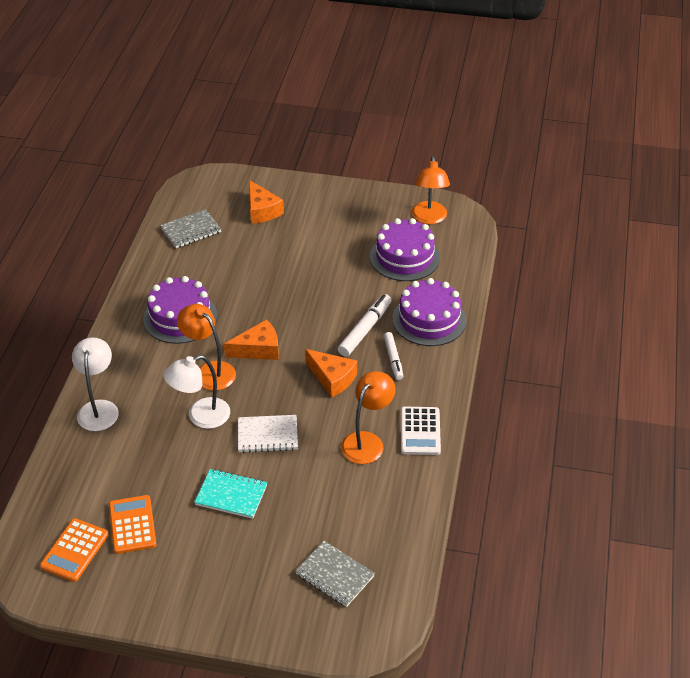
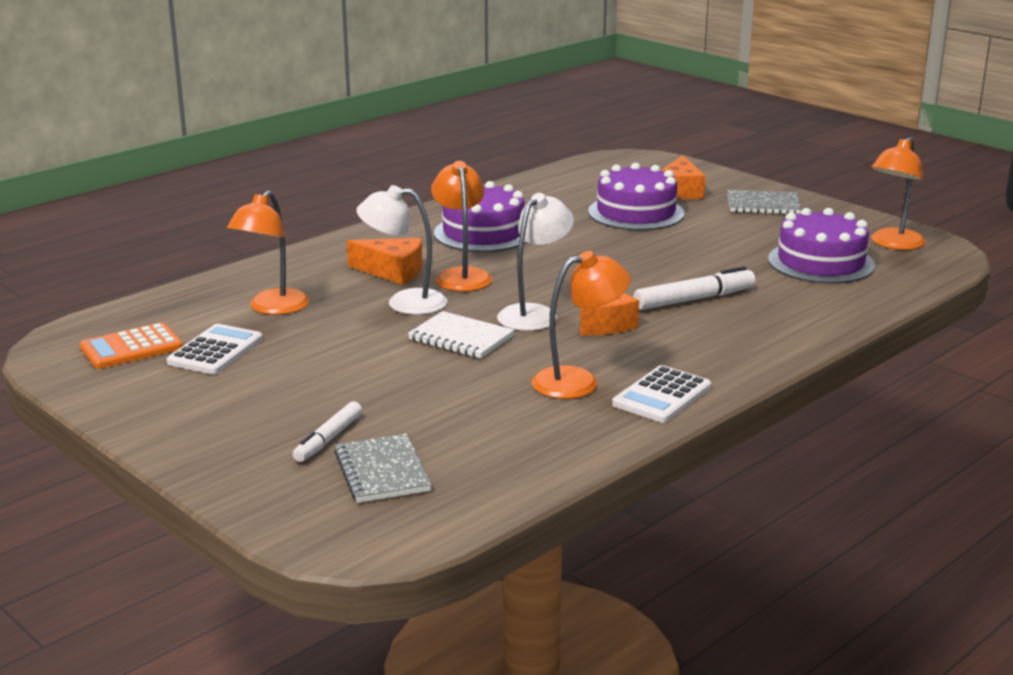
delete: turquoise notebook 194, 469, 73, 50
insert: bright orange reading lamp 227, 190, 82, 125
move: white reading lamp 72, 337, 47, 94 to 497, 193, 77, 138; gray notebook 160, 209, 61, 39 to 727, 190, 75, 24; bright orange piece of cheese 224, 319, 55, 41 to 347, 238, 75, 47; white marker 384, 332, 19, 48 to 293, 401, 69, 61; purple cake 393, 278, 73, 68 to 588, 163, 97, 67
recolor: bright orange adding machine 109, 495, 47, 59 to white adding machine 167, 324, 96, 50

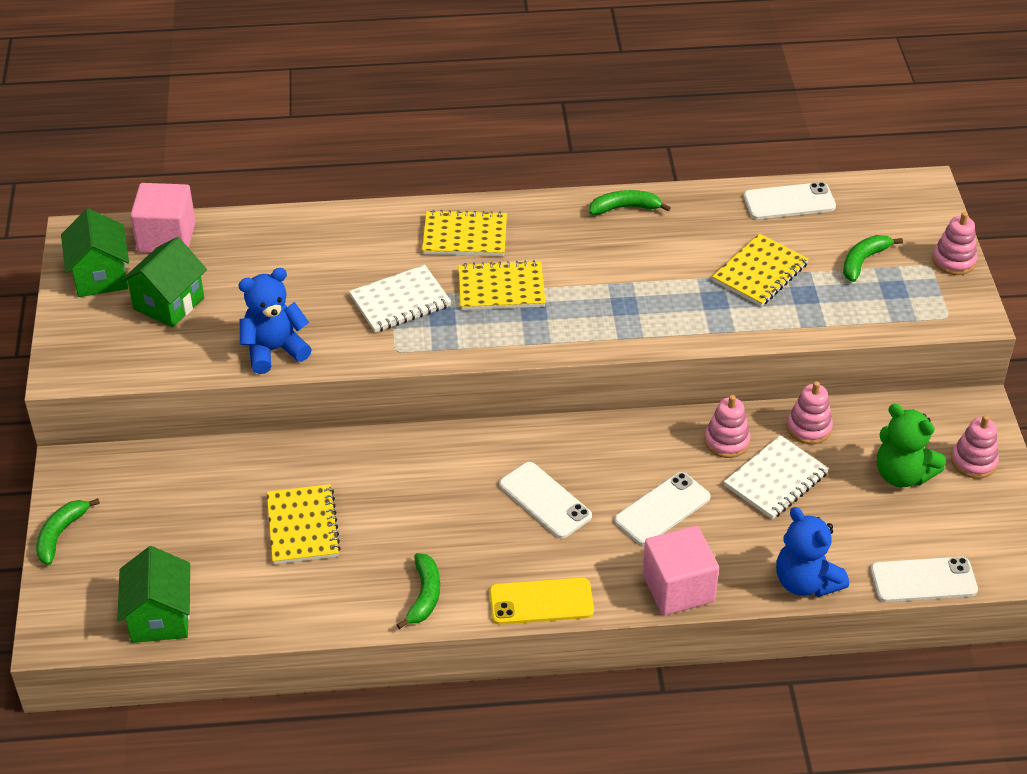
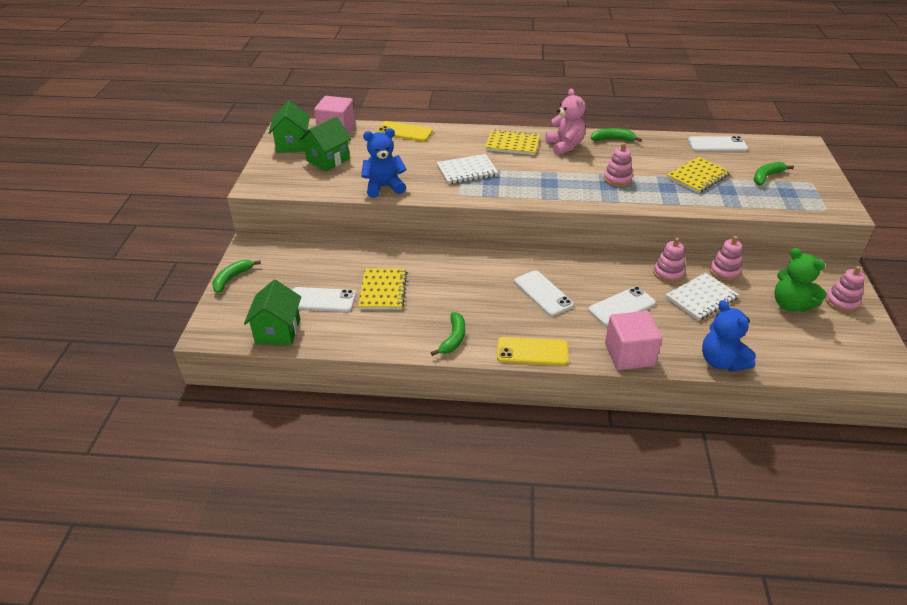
delete: yellow notebook 458, 260, 88, 50
insert: yellow phone 377, 121, 56, 21; rose-pink teddy bear 546, 89, 40, 66
move: white phone 870, 556, 108, 46 to 292, 287, 64, 25; rose-pink stacking rings 932, 212, 46, 63 to 604, 143, 29, 44

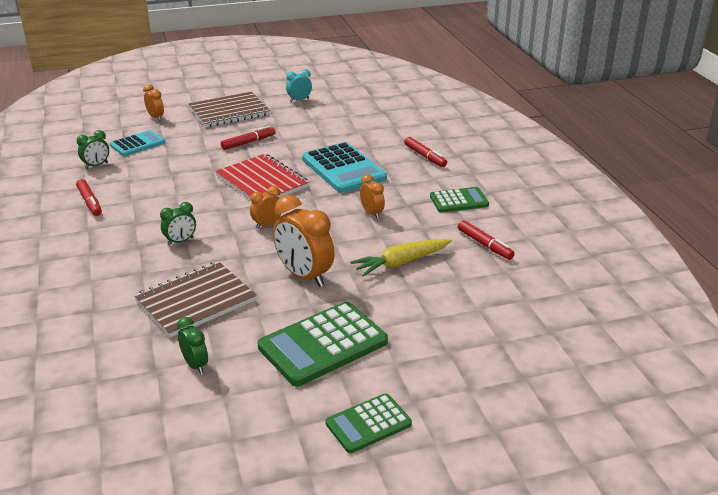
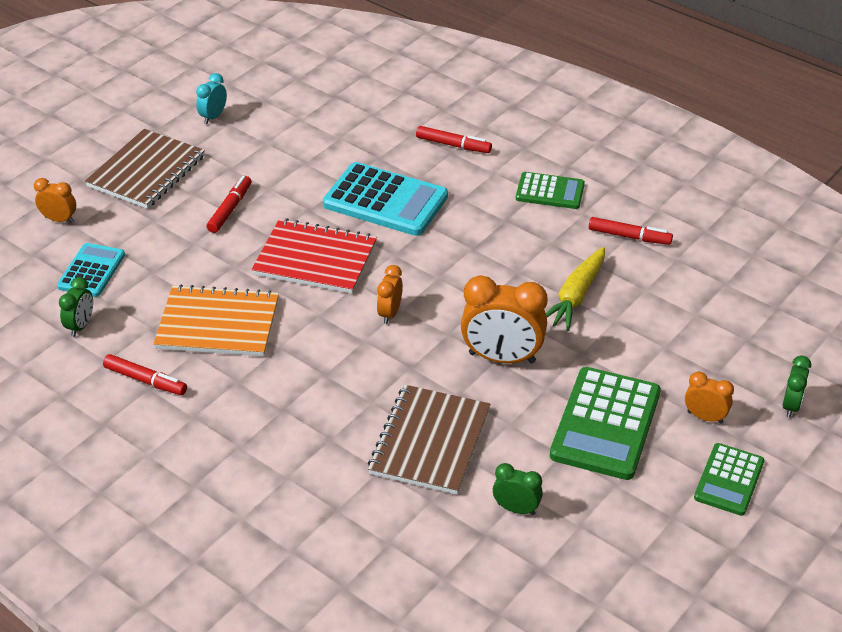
insert: bright orange notebook 153, 284, 126, 72
move: emerald bedside clock 160, 202, 36, 44 to 782, 355, 29, 63; bright orange bedside clock 360, 174, 25, 45 to 685, 372, 49, 52
rotate: emerald adding machine 430, 187, 59, 26 = 516, 172, 69, 37 60 degrees clockwise

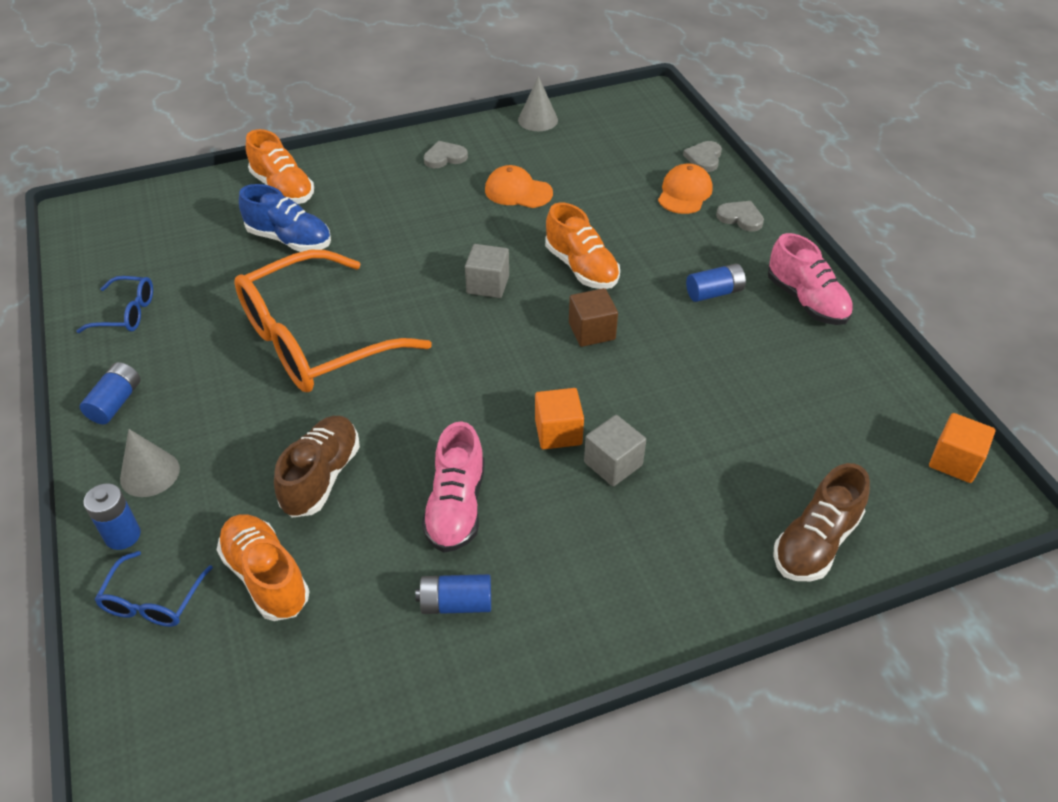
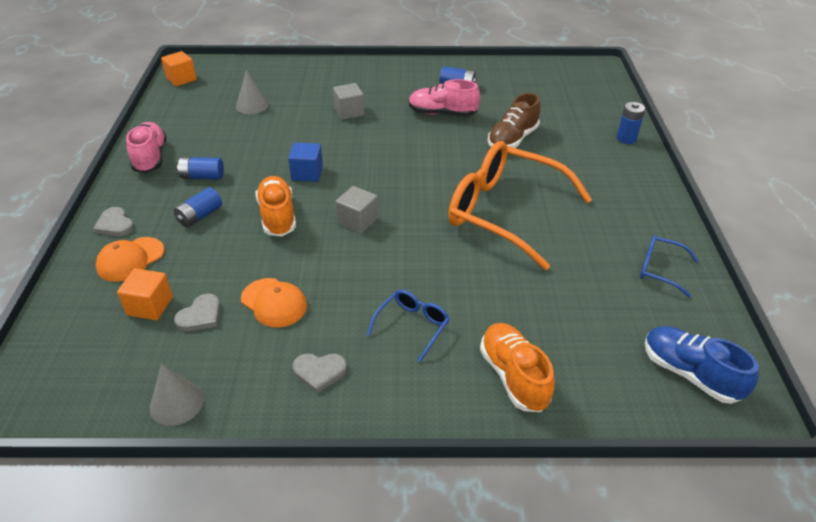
delete: bright orange shoe 217, 514, 93, 107; russet shoe 773, 463, 97, 118
move: blue battery 80, 362, 61, 62 to 174, 187, 48, 41; blue eyeglasses 95, 551, 118, 76 to 367, 290, 83, 72; gray solid cone 120, 429, 60, 68 to 236, 70, 33, 44; blue shoe 239, 184, 92, 68 to 645, 326, 114, 78; bright orange solid cube 535, 388, 49, 61 to 117, 268, 56, 52; gray heart shape 683, 141, 39, 31 to 174, 294, 46, 37
recolor: russet solid cube 569, 288, 49, 59 to blue solid cube 288, 143, 35, 39
rotate: bright orange eyeglasses 235, 250, 197, 142 = 448, 141, 144, 129 135 degrees counterclockwise; rose-pink shoe 422, 421, 63, 131 = 408, 79, 72, 38 105 degrees counterclockwise

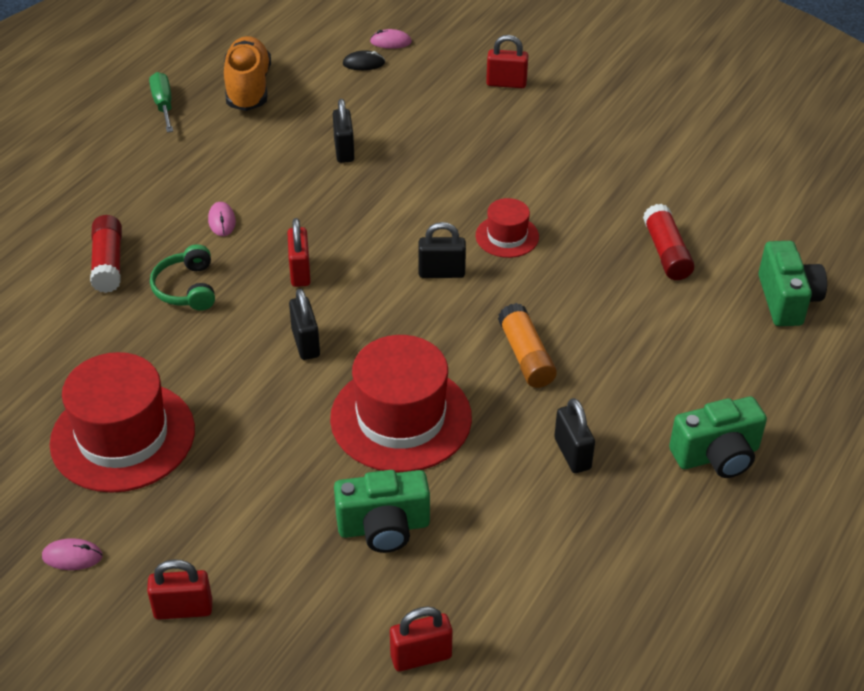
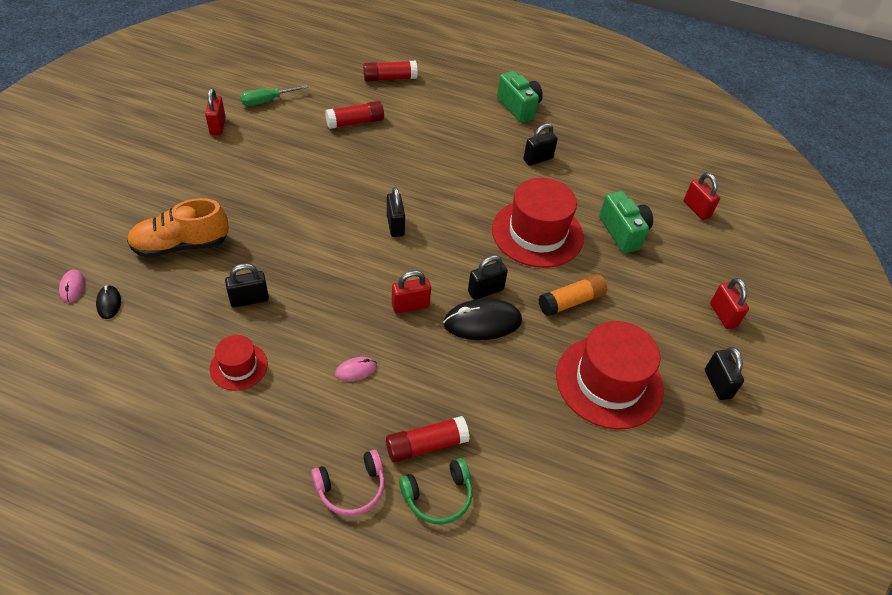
insert: rose-pink headset 311, 450, 74, 66; black computer mouse 443, 299, 79, 41
move: emerald hand screwdriver 149, 72, 24, 60 to 240, 85, 68, 21; emerald headset 150, 244, 65, 67 to 399, 458, 73, 67; bright orange shoe 224, 36, 47, 75 to 127, 198, 102, 60; crimson hat 476, 198, 63, 60 to 210, 335, 58, 56; crimson padlock 486, 35, 42, 53 to 205, 88, 21, 47; bright orange glue 498, 303, 59, 85 to 539, 274, 68, 42
replace: rose-pink computer mouse 42, 538, 61, 32 to black padlock 705, 347, 39, 53; emerald photo camera 758, 241, 69, 85 to crimson glue 363, 61, 55, 21

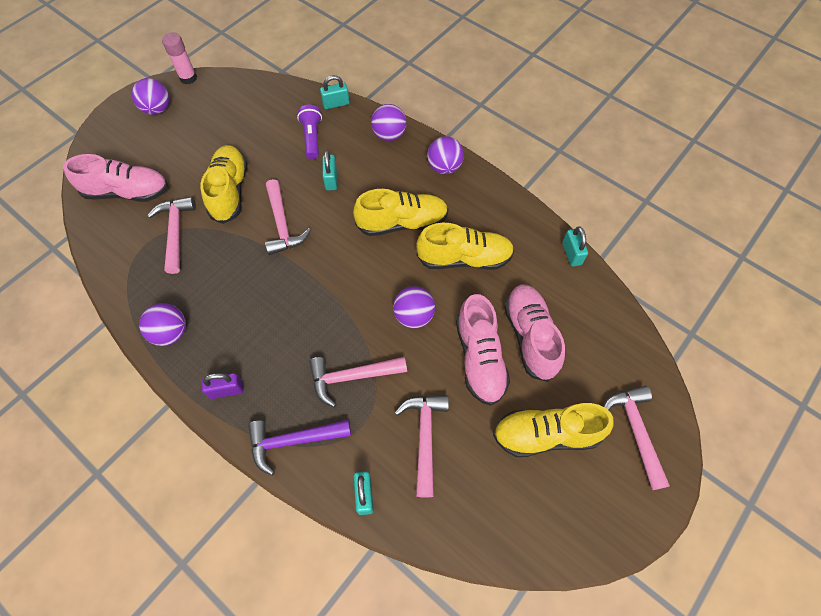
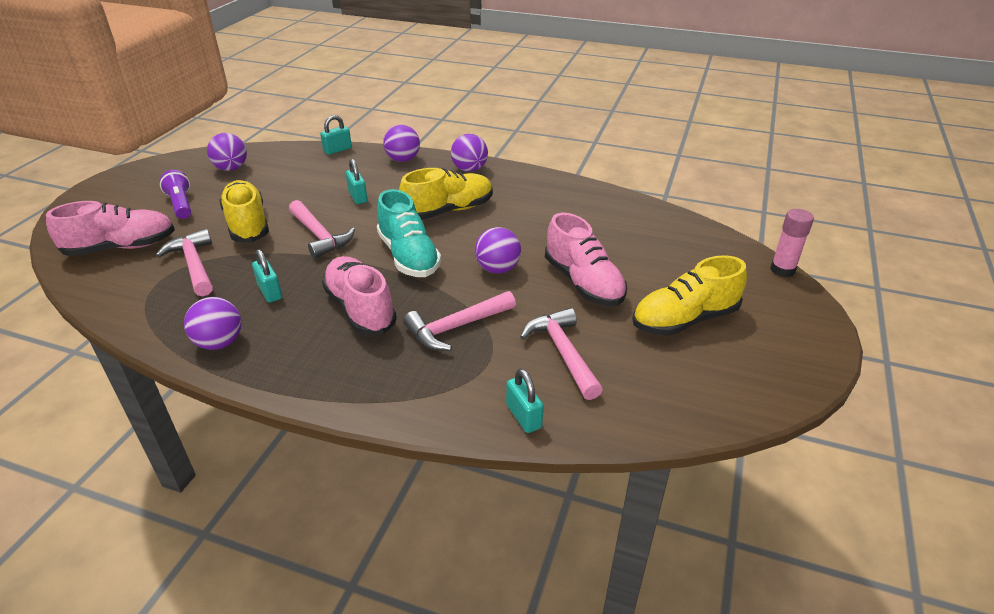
delete: purple padlock 201, 373, 42, 26; purple claw hammer 248, 420, 103, 56; yellow shoe 416, 223, 98, 47; rose-pink claw hammer 603, 386, 67, 104
insert: turquoise shoe 377, 189, 64, 88
move: purple ball 131, 78, 38, 37 to 207, 133, 40, 38; rose-pink glue 162, 32, 35, 52 to 770, 209, 44, 68; purple torch 297, 105, 25, 54 to 160, 170, 31, 49; rose-pink shoe 504, 284, 61, 98 to 322, 256, 75, 79; turquoise padlock 562, 226, 26, 41 to 252, 249, 30, 53

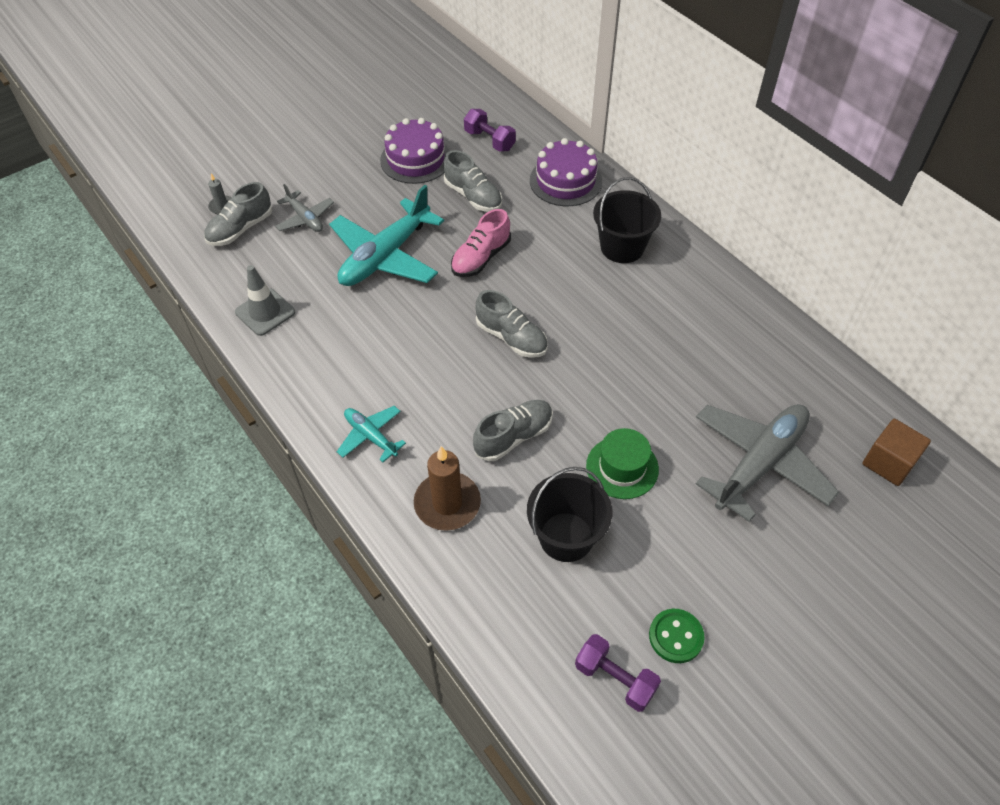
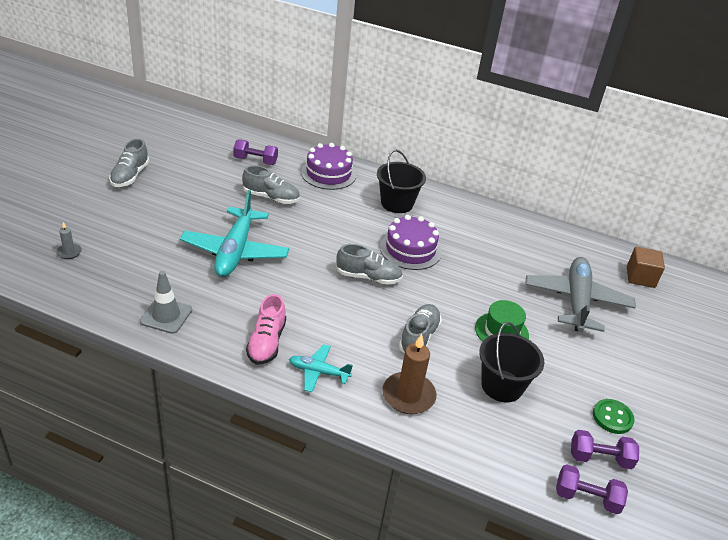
delete: gray toy plane 275, 184, 59, 48
insert: purple free weight 556, 464, 72, 50
move: gray shoe 204, 182, 68, 64 to 109, 139, 40, 48; purple cake 380, 118, 70, 66 to 380, 215, 62, 55; rose-pink shoe 451, 209, 60, 68 to 246, 294, 40, 71

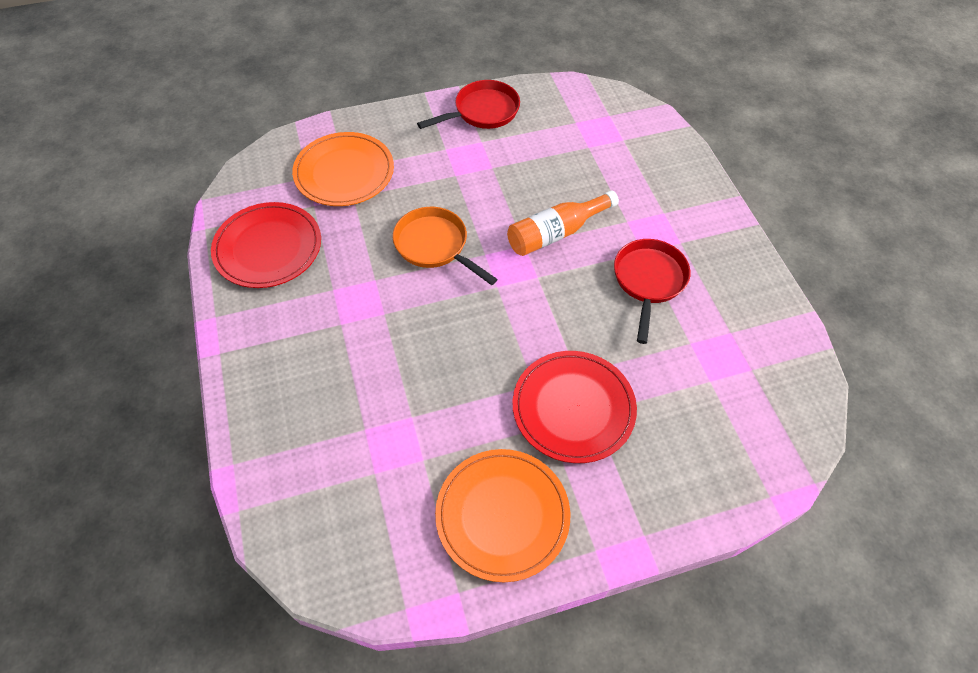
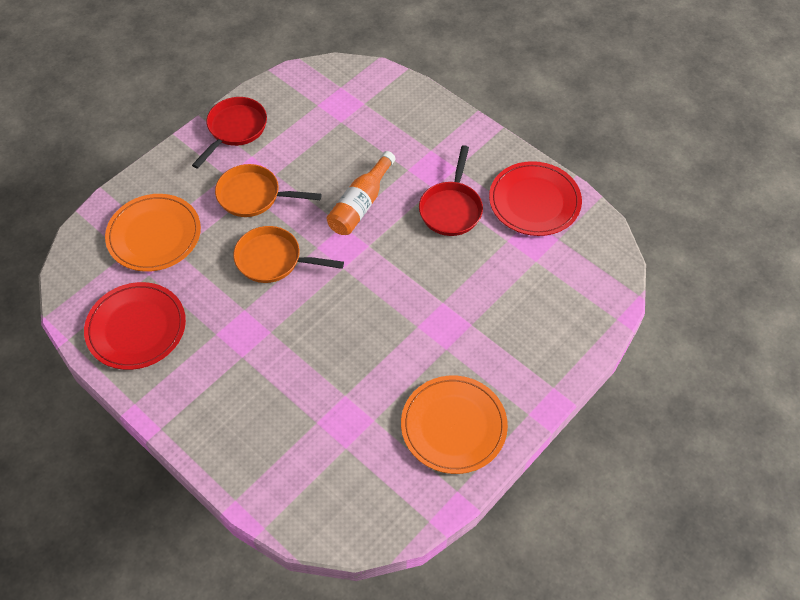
insert: bright orange pan 215, 164, 107, 53
move: crimson flat dish 512, 351, 125, 112 to 489, 161, 93, 75
rotate: crimson pan 614, 239, 76, 105 = 419, 145, 64, 91 150 degrees counterclockwise

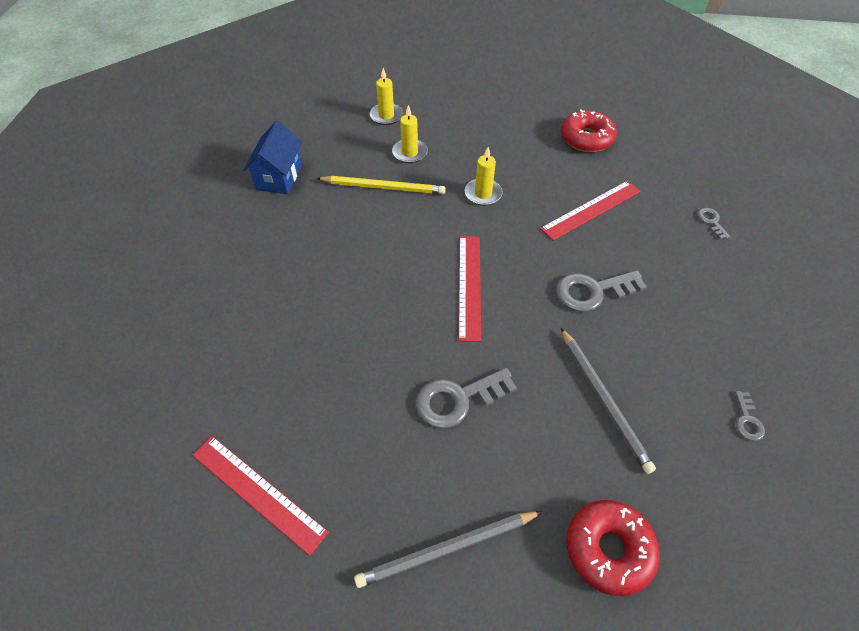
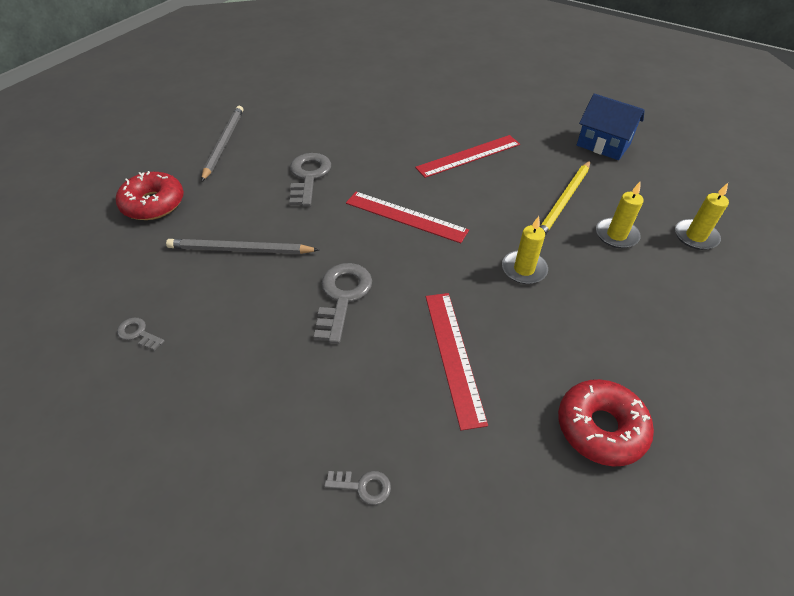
move: crimson measuring stick 192, 436, 137, 120 to 415, 135, 105, 43

